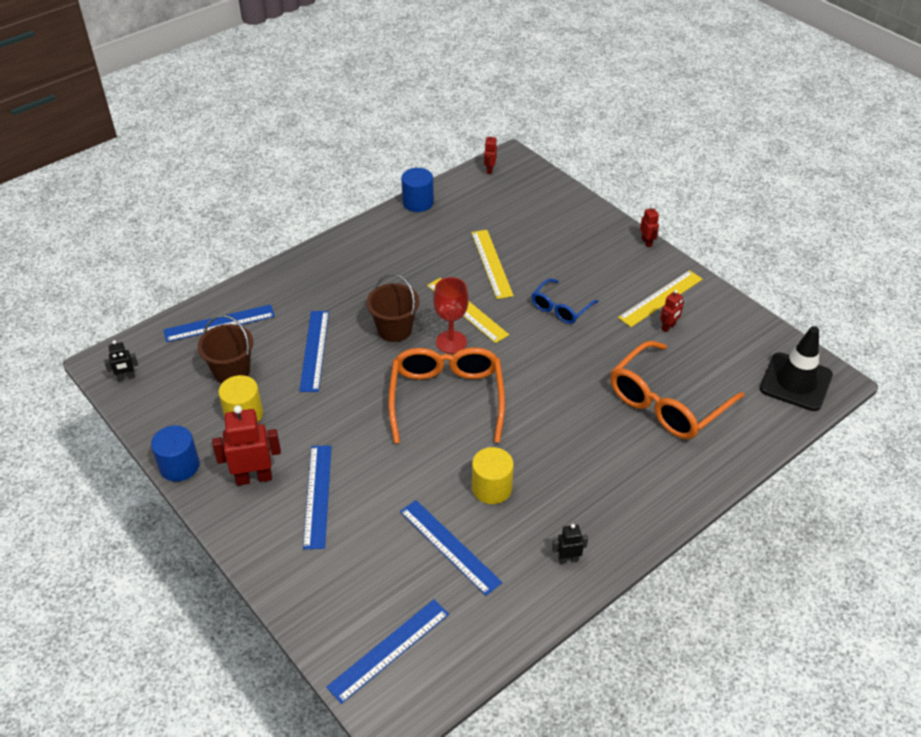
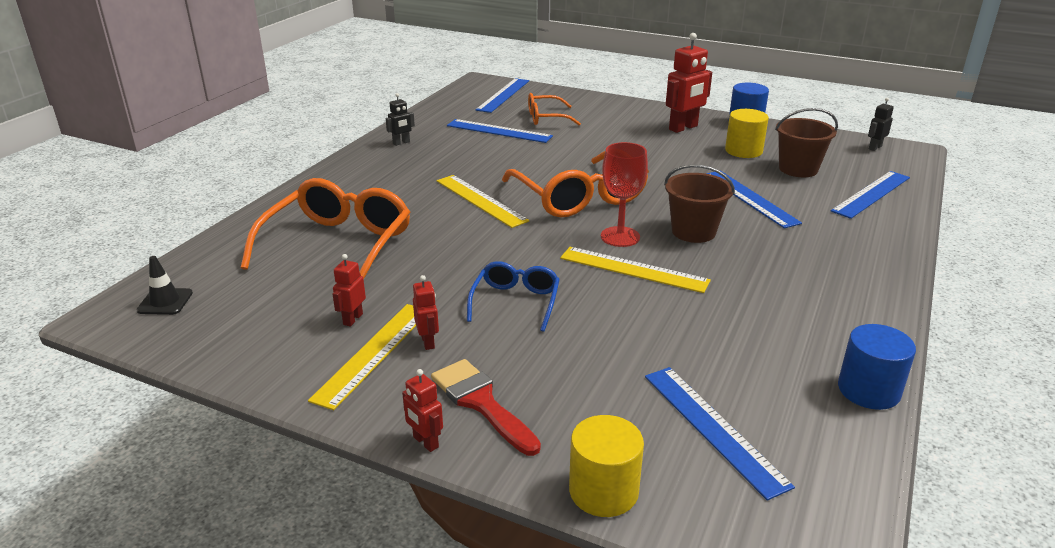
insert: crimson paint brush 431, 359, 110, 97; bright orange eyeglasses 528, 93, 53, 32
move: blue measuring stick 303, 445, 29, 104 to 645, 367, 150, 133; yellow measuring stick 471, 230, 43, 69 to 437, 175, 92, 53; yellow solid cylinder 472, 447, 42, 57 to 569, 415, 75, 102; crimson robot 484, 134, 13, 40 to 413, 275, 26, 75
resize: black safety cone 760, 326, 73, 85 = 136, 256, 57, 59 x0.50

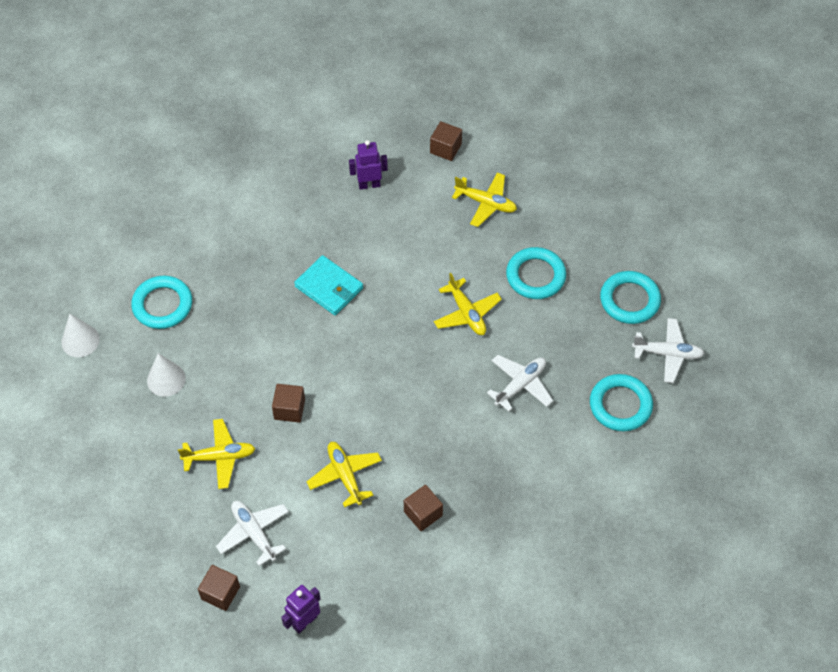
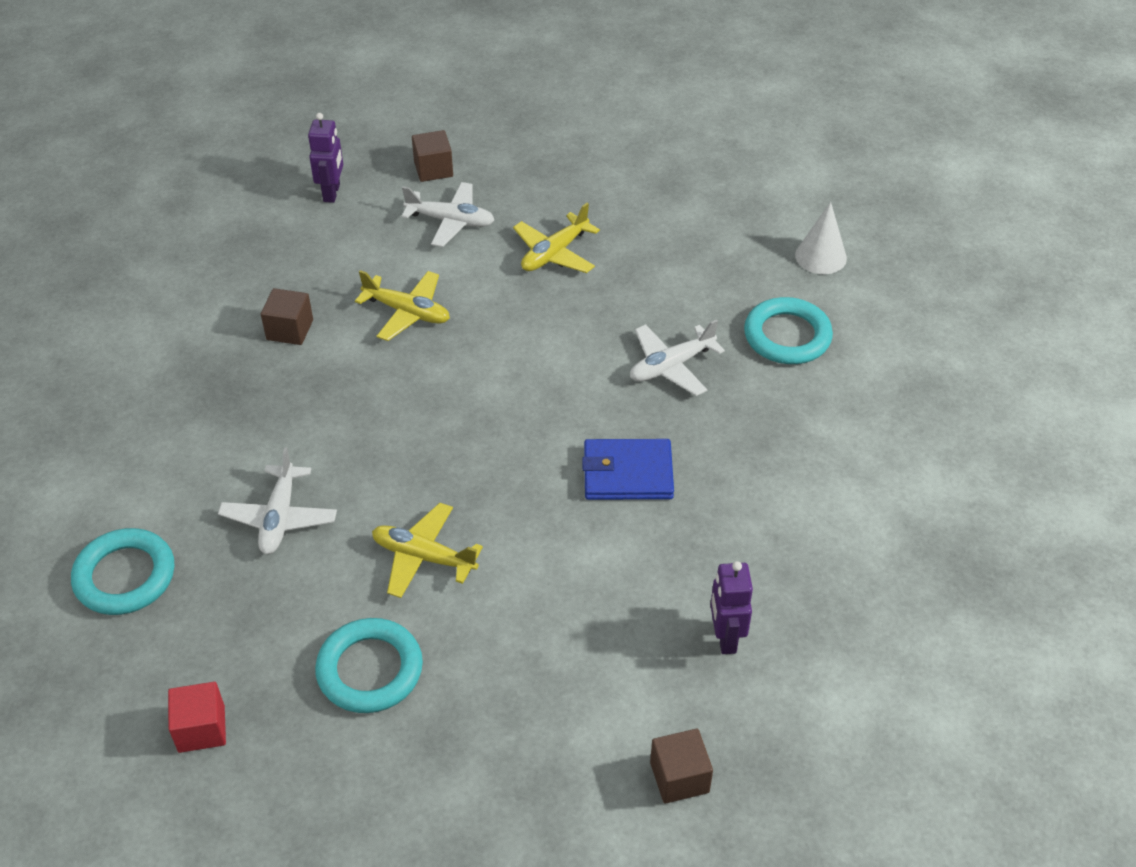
delete: white solid cone 147, 353, 39, 44; russet solid cube 272, 384, 33, 39; yellow toy plane 452, 173, 65, 54
move: white toy plane 632, 318, 73, 65 to 630, 319, 95, 77
replace: turquoise hoop 600, 271, 61, 53 to crimson solid cube 168, 682, 58, 71
recolor: turquoise billfold 294, 255, 69, 61 to blue billfold 582, 439, 92, 61
rotate: purple robot 349, 140, 39, 50 = 710, 561, 43, 93 135 degrees clockwise

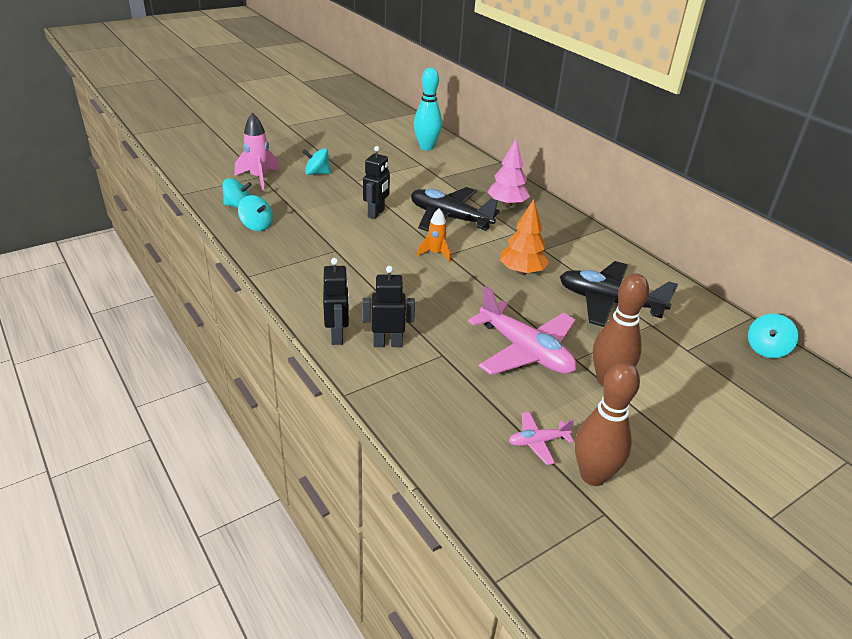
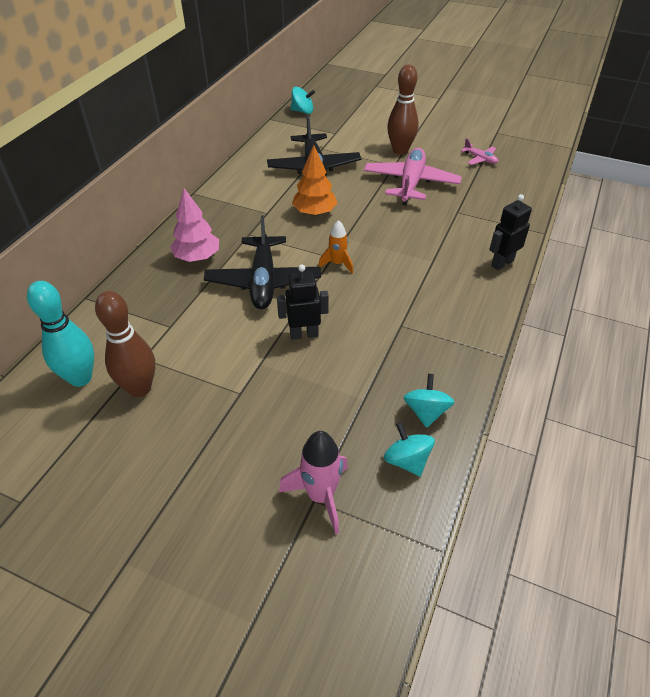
delete: turquoise spinning top 302, 148, 29, 27; black robot 362, 266, 53, 81
move: russet skittle 575, 361, 65, 125 to 95, 291, 60, 106

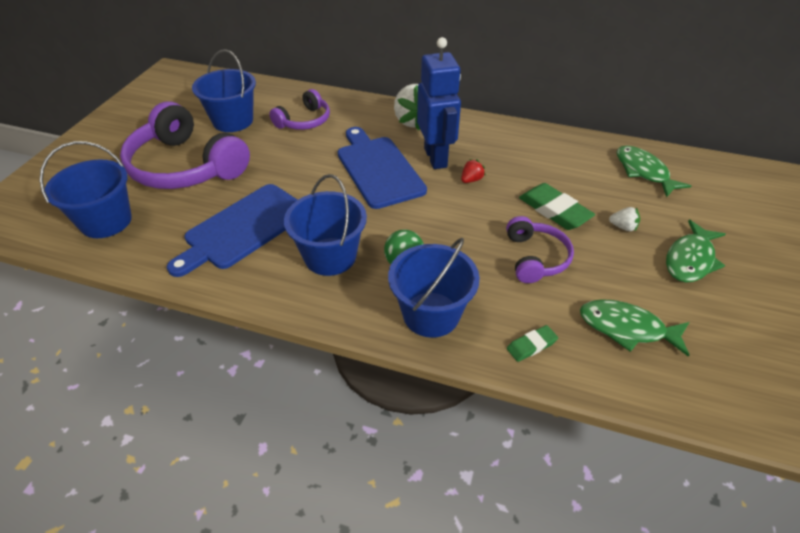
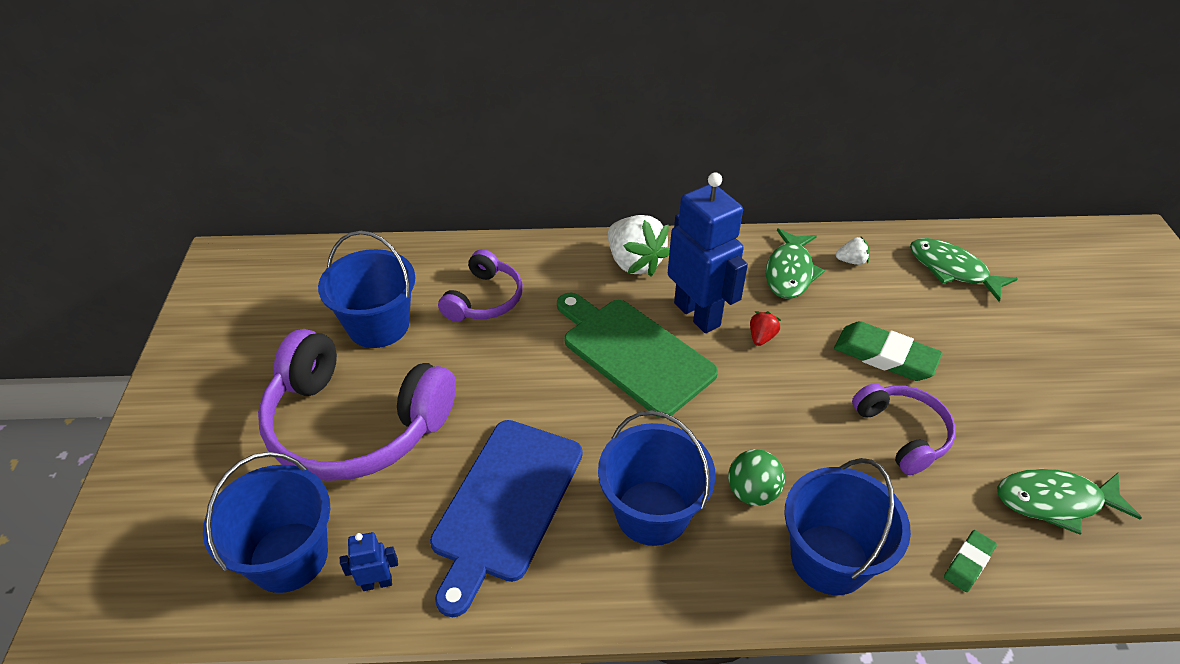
insert: blue robot 340, 532, 58, 59
move: white toy strawberry 609, 207, 31, 25 to 836, 237, 34, 28; emerald toy fish 666, 220, 59, 63 to 766, 228, 59, 71
recolor: blue cutting board 338, 127, 89, 82 to emerald cutting board 557, 292, 161, 126

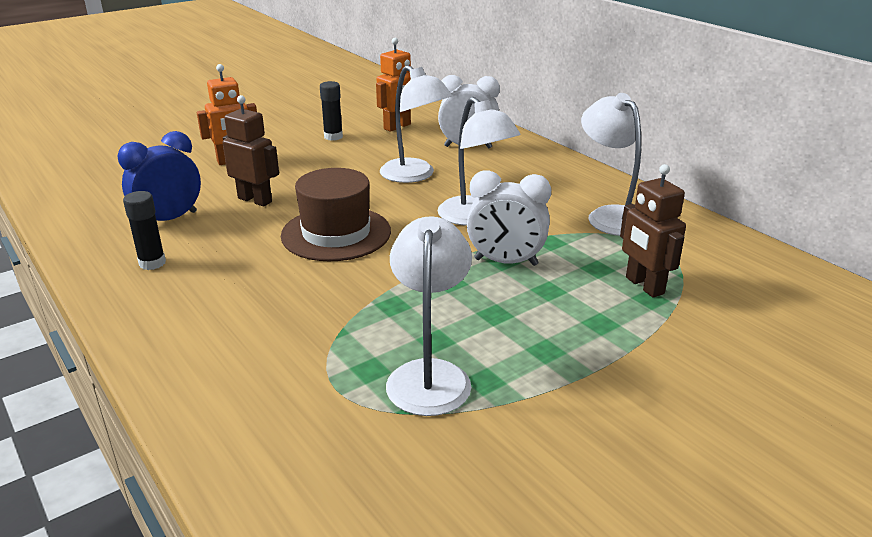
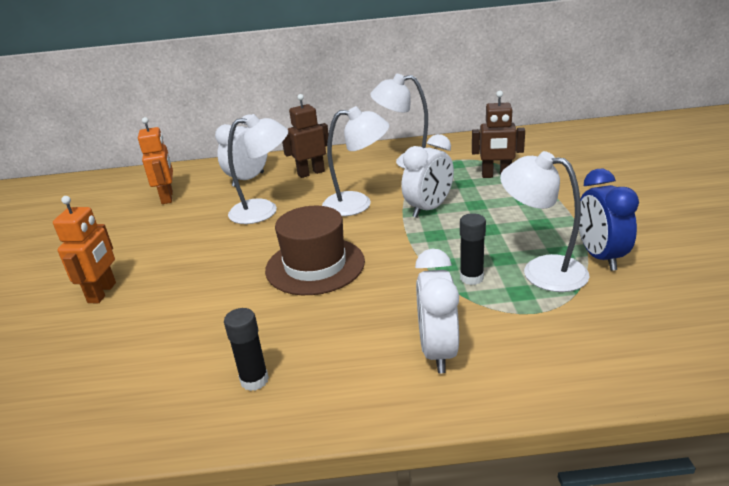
insert: white bedside clock 415, 249, 44, 124
move: blue bedside clock 117, 131, 84, 90 to 579, 169, 60, 102; russet robot 223, 95, 56, 111 to 282, 94, 47, 84; black glue 320, 81, 23, 60 to 460, 213, 26, 72

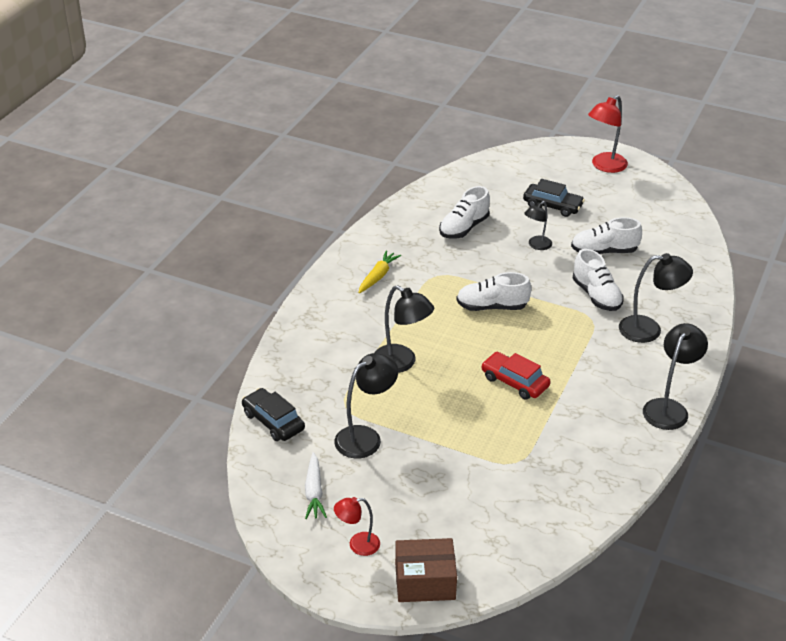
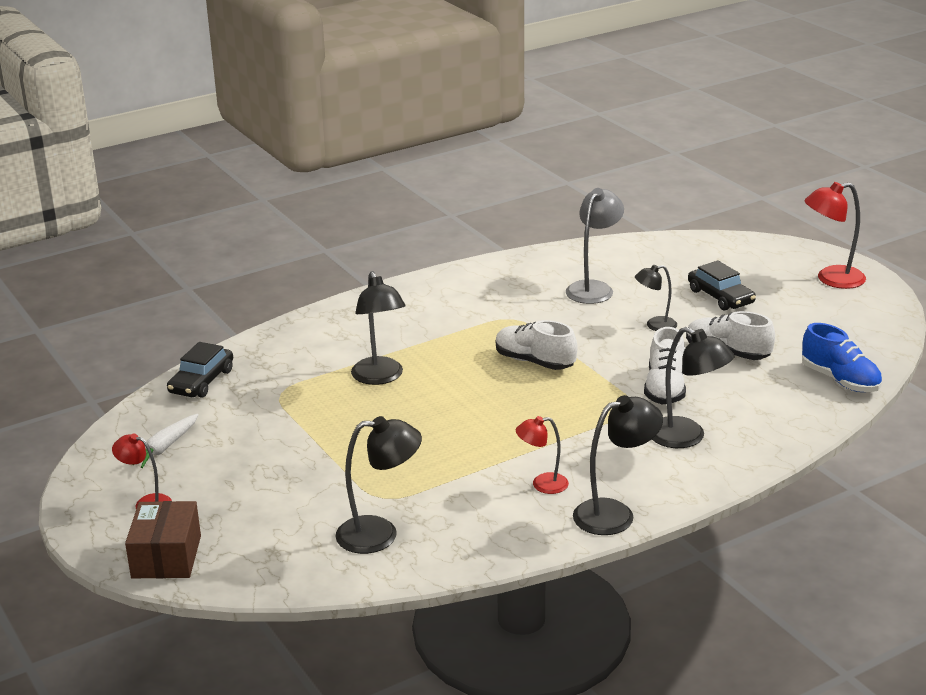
delete: yellow toy carrot 358, 250, 43, 43; crimson toy car 481, 352, 70, 48
insert: crimson reading lamp 516, 416, 53, 78; blue shoe 802, 323, 80, 69
move: black reading lamp 334, 353, 64, 106 to 335, 416, 87, 138
replace: white shoe 439, 186, 51, 53 to gray reading lamp 566, 188, 58, 116
rotate: black toy car 242, 388, 63, 53 = 167, 342, 66, 56 150 degrees counterclockwise; russet package 395, 538, 62, 64 = 125, 501, 76, 77 60 degrees clockwise

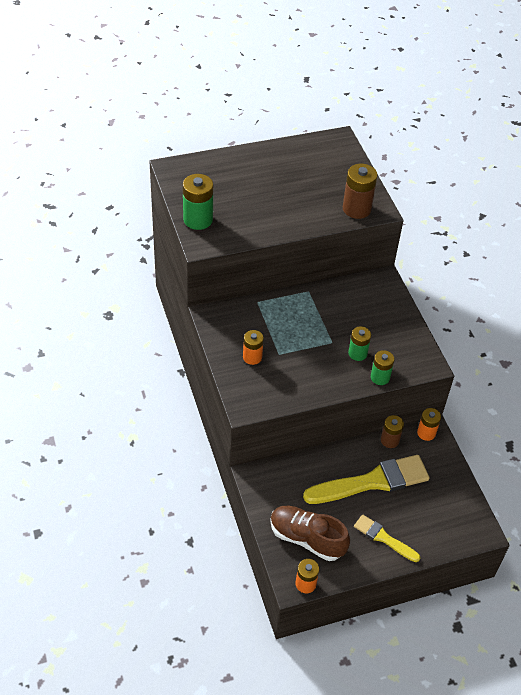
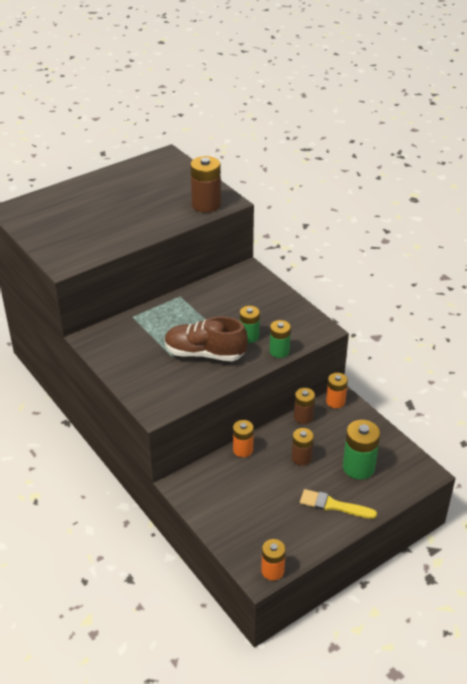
move: emerald battery 183, 174, 30, 56 to 343, 420, 37, 60; bright orange battery 243, 330, 21, 35 to 233, 420, 21, 37; russet shoe 270, 506, 80, 55 to 165, 316, 83, 45
replace: yellow paint brush 303, 455, 126, 49 to russet battery 292, 428, 22, 38

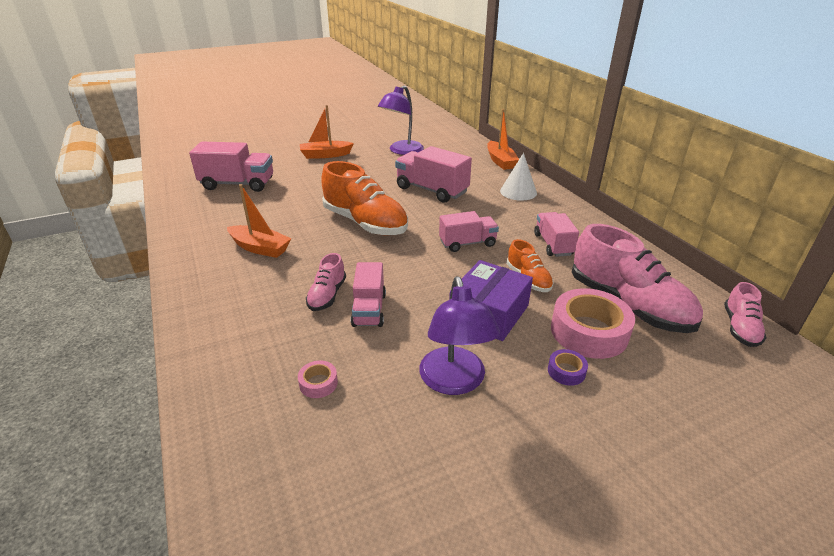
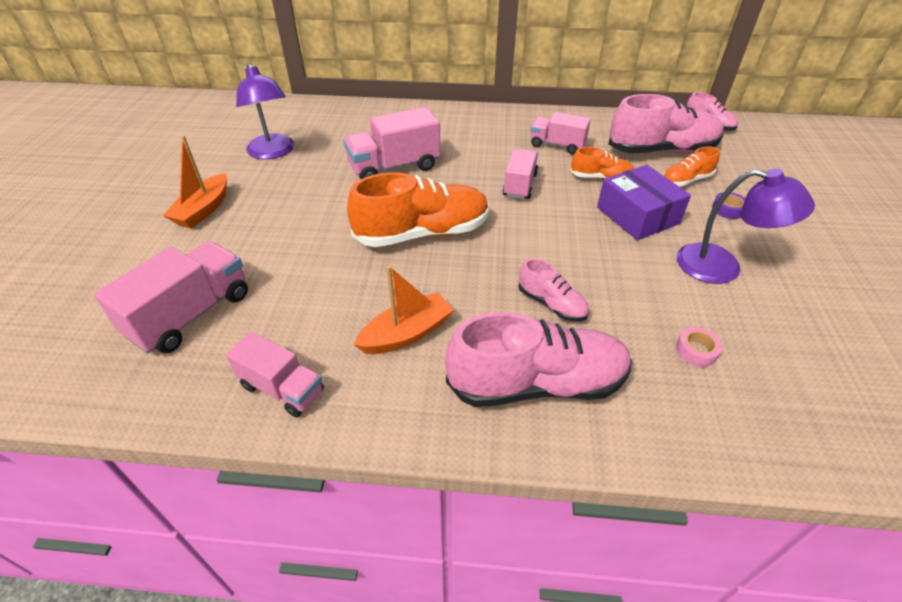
delete: bright orange boat 487, 109, 32, 61; white solid cone 500, 153, 37, 48
insert: rose-pink shoe 445, 312, 187, 95
move: rose-pink lorry 351, 262, 35, 65 to 226, 332, 98, 85
replace: rose-pink sticky tape 551, 288, 84, 71 to bright orange shoe 663, 147, 57, 39

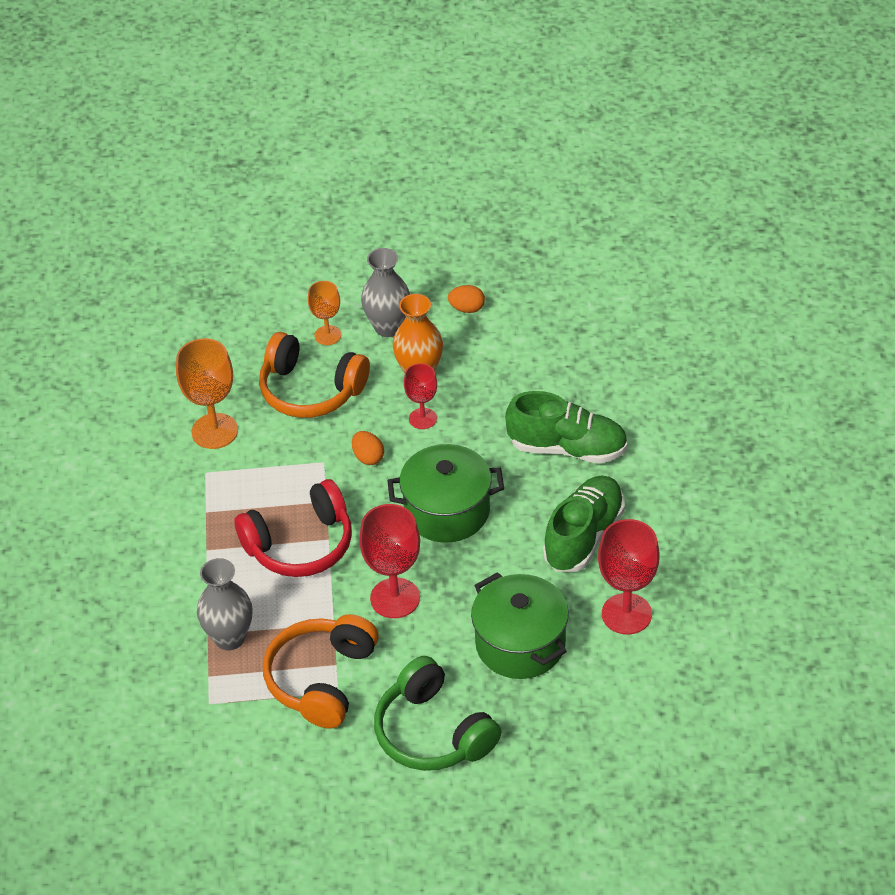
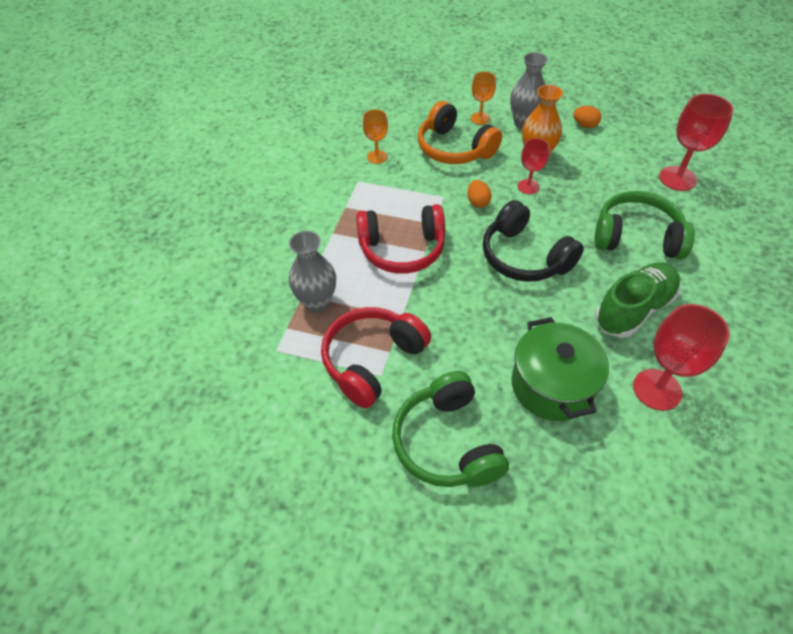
move: crimson wine glass 359, 504, 61, 114 to 659, 94, 75, 97
replace: emerald stockpot 387, 444, 117, 99 to black headset 483, 200, 101, 82; emerald shoe 505, 391, 123, 73 to emerald headset 594, 191, 101, 68
recolor: bright orange headset 263, 614, 116, 114 to crimson headset 321, 307, 110, 101
resize: bright orange wine glass 176, 338, 62, 111 = 363, 109, 25, 55 x0.60

